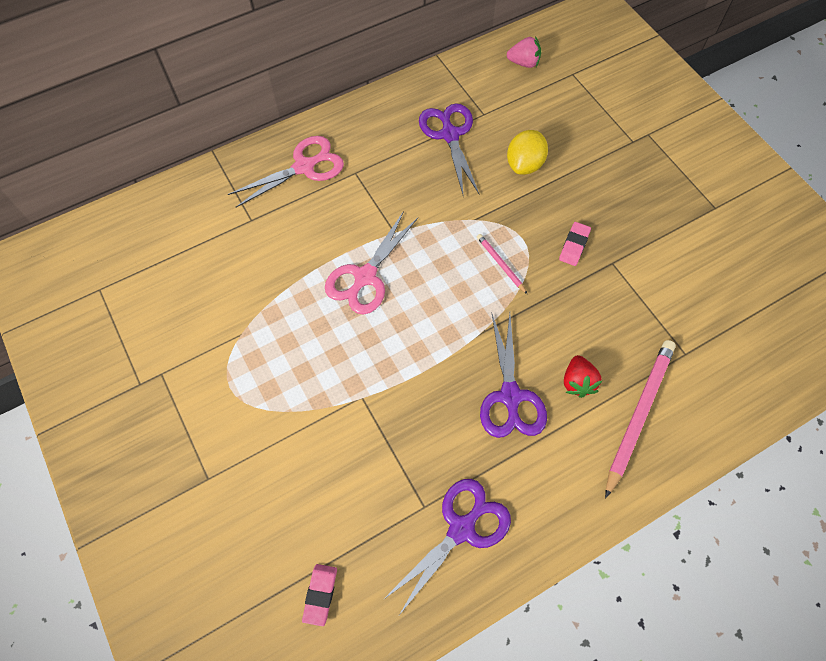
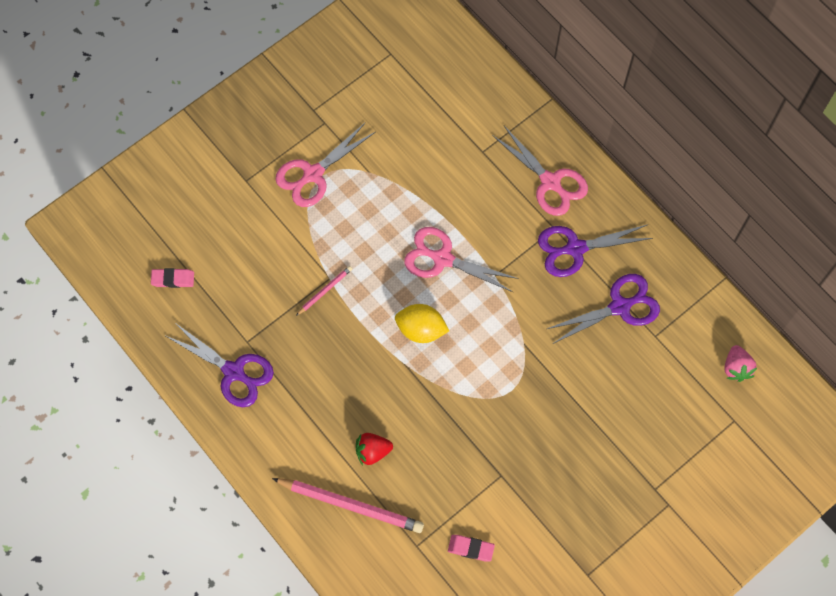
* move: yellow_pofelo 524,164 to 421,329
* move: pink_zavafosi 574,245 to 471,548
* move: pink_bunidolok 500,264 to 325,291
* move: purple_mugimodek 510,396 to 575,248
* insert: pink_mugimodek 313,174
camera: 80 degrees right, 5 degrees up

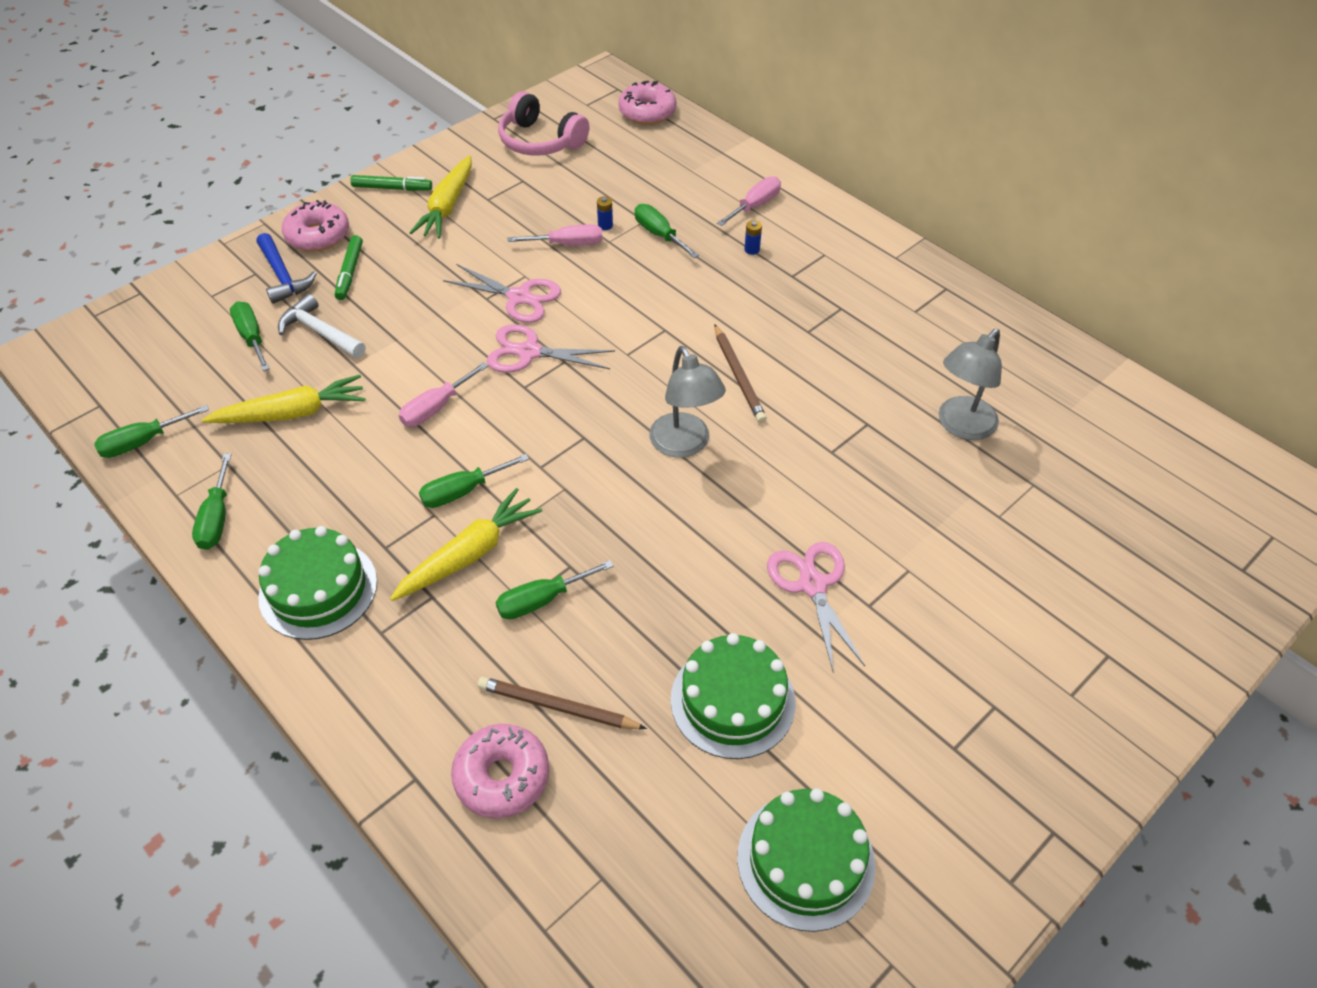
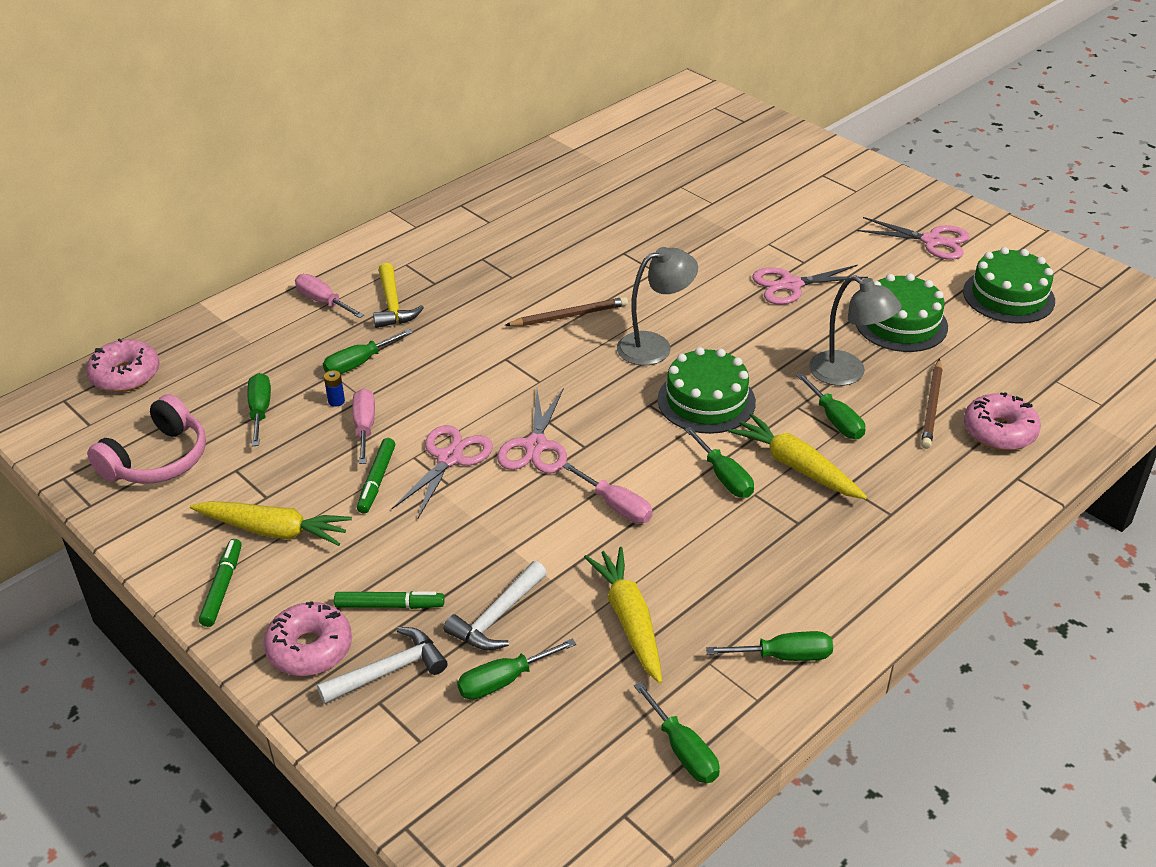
* replace: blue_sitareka 752,249 to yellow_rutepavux 393,305
* recolor: blue_rutepavux 283,276 to white_rutepavux 389,671
* move: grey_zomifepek 960,426 to 847,374
* move: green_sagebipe 318,589 to 706,401
* insert: pink_mugimodek 932,241
* insert: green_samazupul 260,411
* insert: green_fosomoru 377,480
camera: 90 degrees left, 10 degrees down

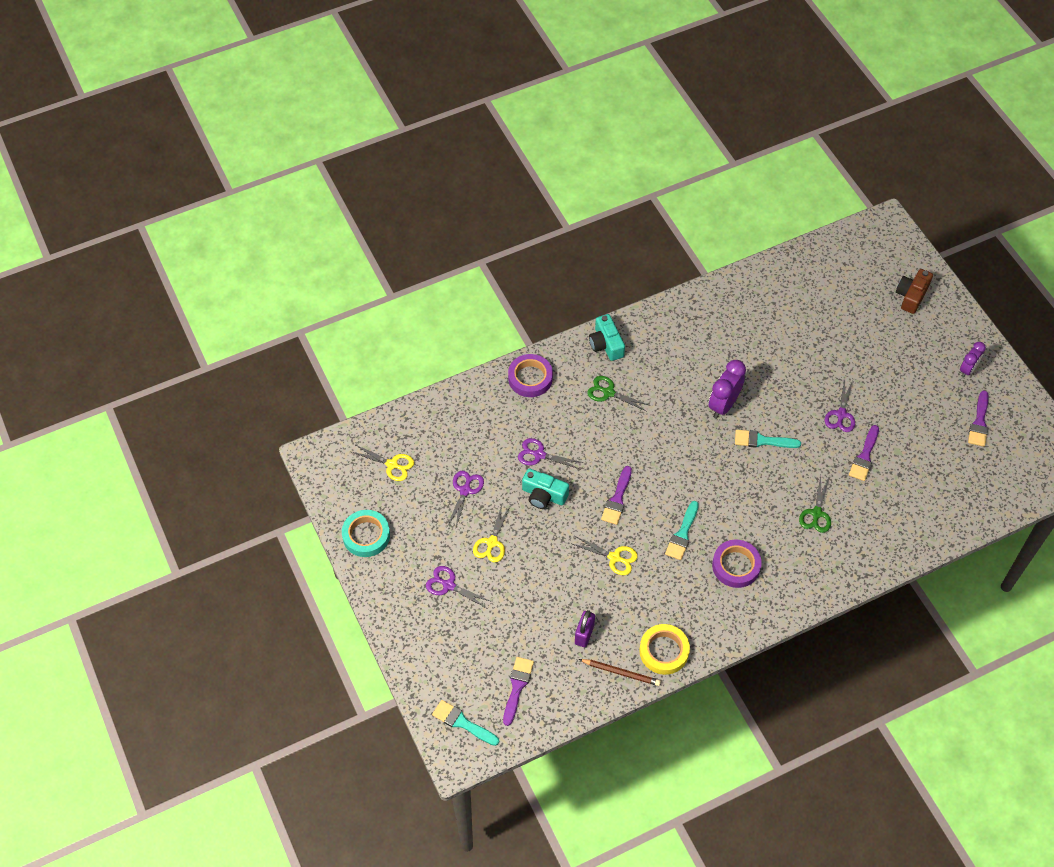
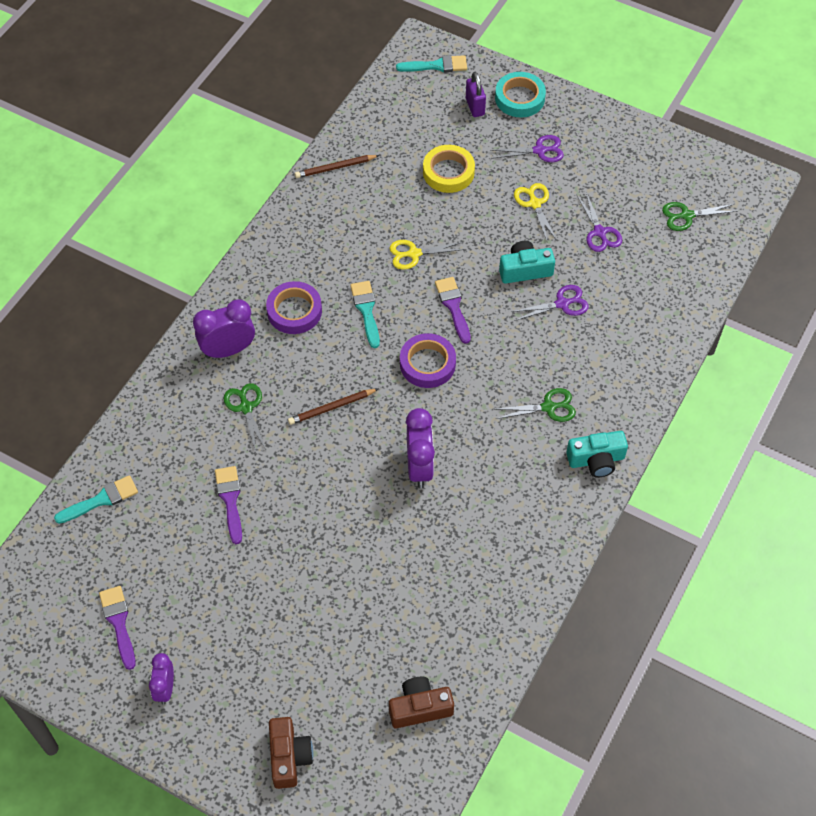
* rotate: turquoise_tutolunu 606,344 = 596,460 135 degrees clockwise
* move: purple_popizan 530,378 to 427,364
* delete: purple_mugimodek 841,414
* move: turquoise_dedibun 762,440 to 101,500
* recolor: yellow_mugimodek 392,464 to green_mugimodek 687,216
* move: turquoise_popizan 366,535 to 519,98
* move: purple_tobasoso 584,634 to 475,107
* move: yellow_popizan 664,651 to 448,172
* delete: purple_dedibun 517,687
* insert: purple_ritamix 228,350
* insert: brown_bunidolok 332,407
* insert: brown_tutolunu 420,708
camera: 145 degrees right, 0 degrees up

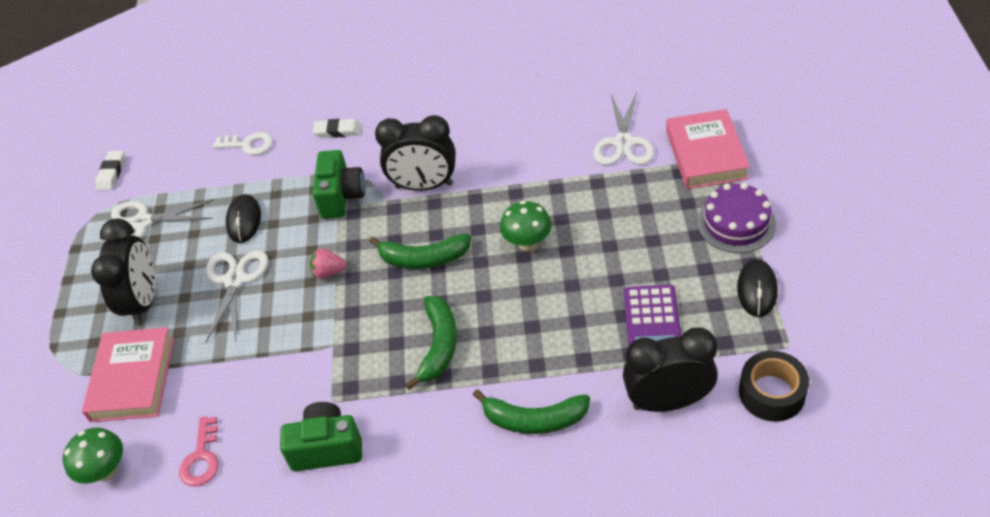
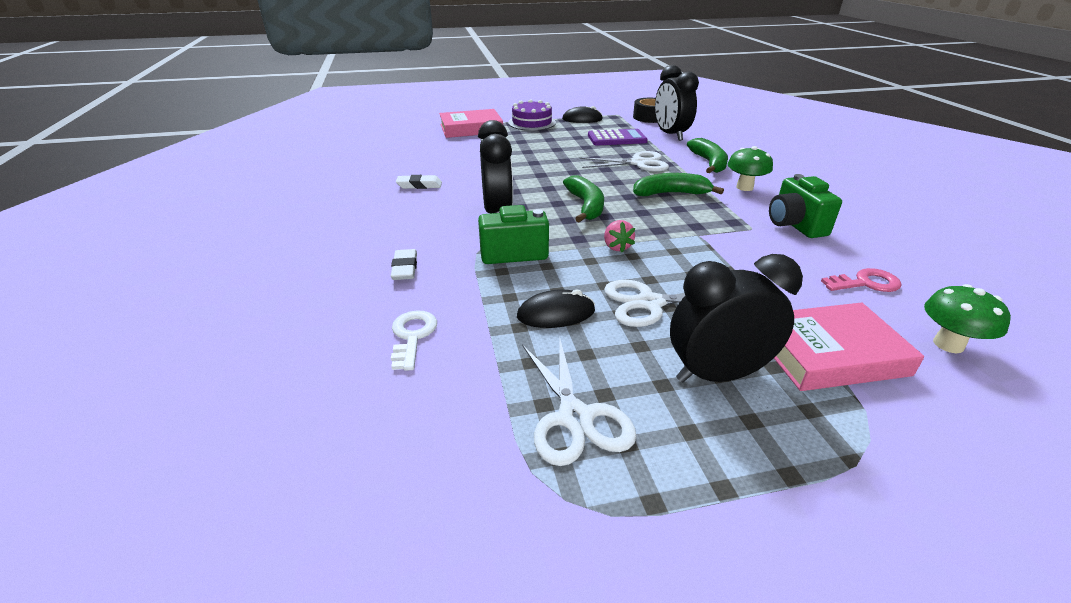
* move: white_mugimodek 623,142 to 638,163
* move: white_zavafosi 111,173 to 419,185
* move: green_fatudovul 527,243 to 744,187
camera: 105 degrees left, 15 degrees down

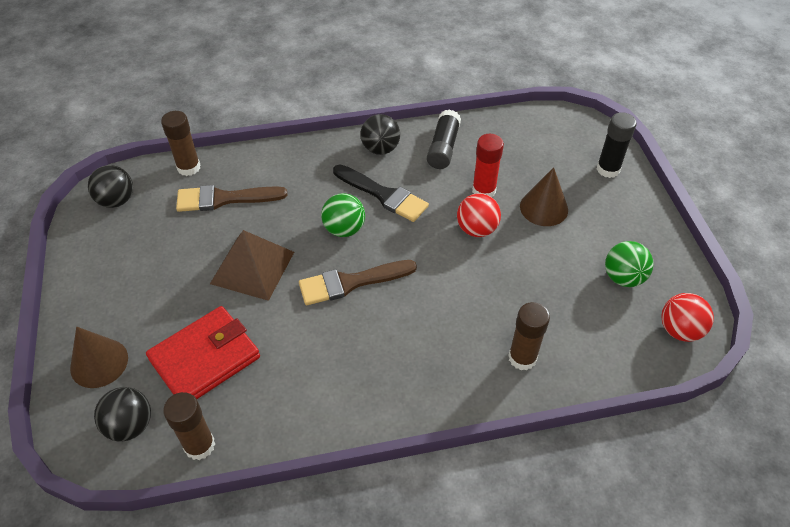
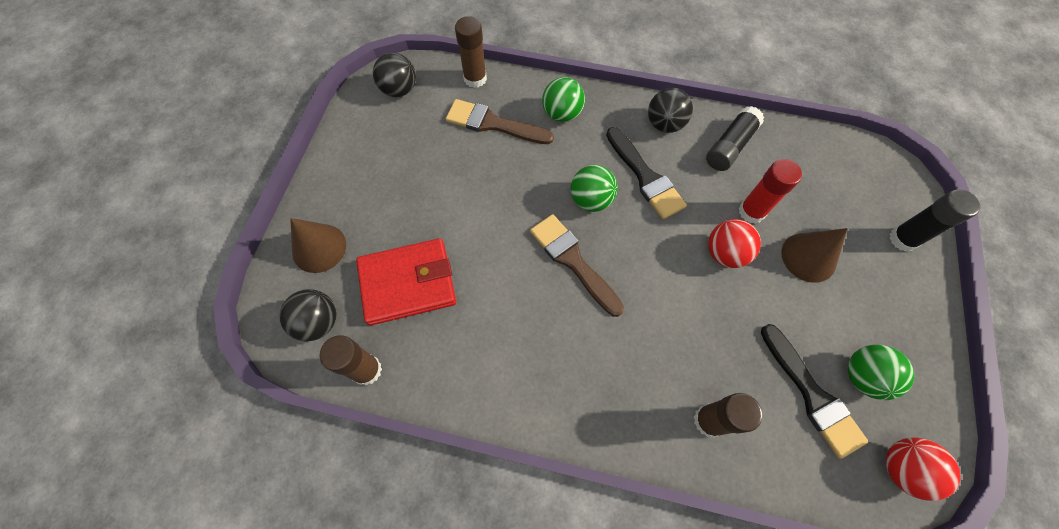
* delete: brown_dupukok 252,267
* rotate: brown_dedibun 351,282 = 573,261 45 degrees clockwise
* insert: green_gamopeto 562,114
* insert: black_dedibun 811,394
camera: 25 degrees right, 15 degrees up

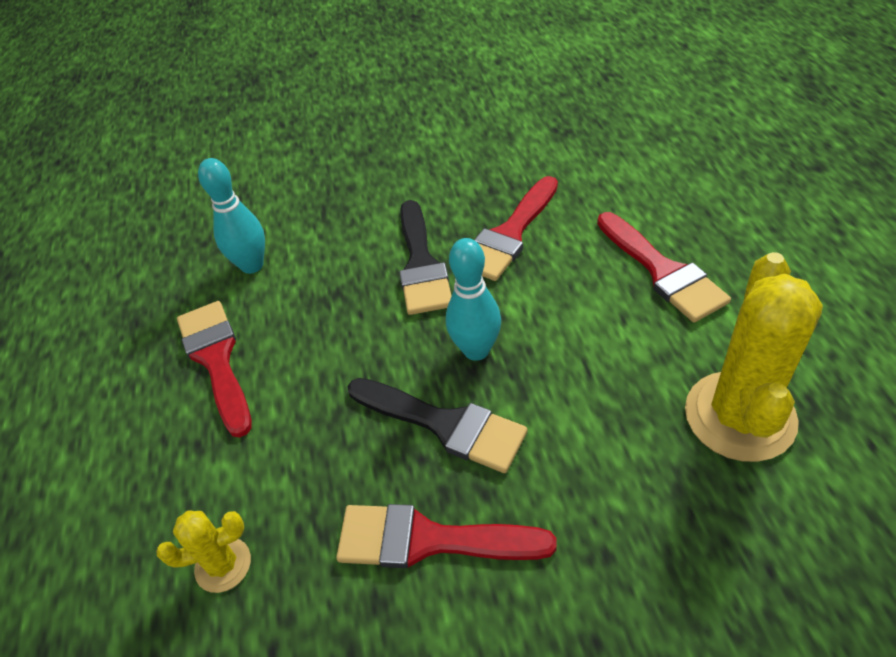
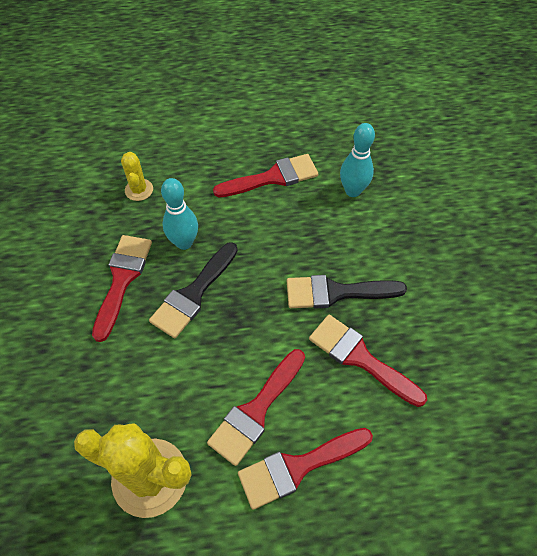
* move: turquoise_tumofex 476,350 to 184,242
* insert: red_dedibun 256,410
camera: 90 degrees right, 10 degrees up

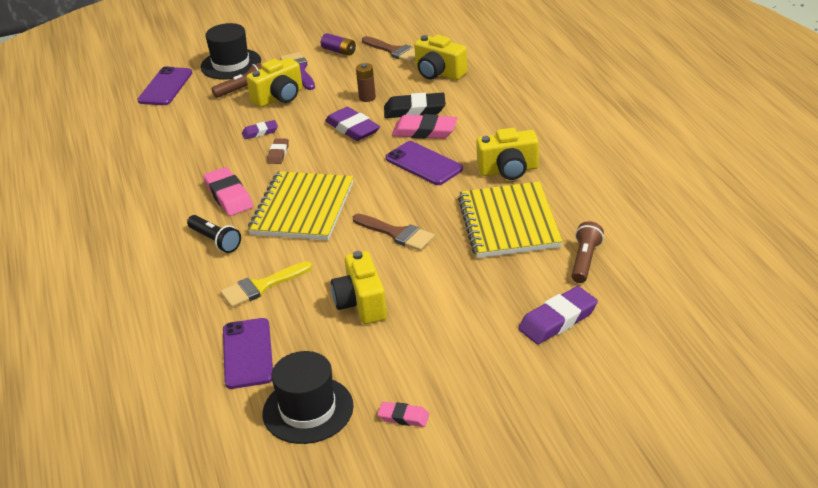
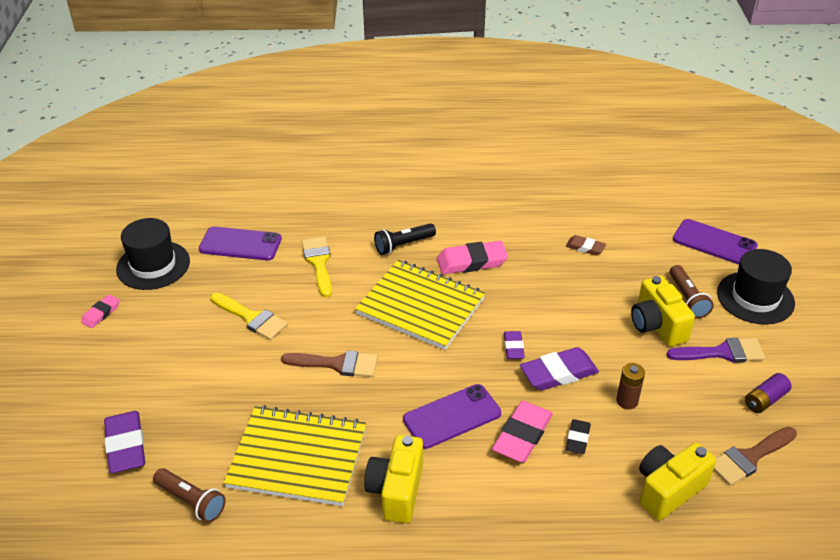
* resize: black_zavafosi 414,110 = 577,439 x0.57
* move: purple_zavafosi 260,132 to 513,347
* move: brown_zavafosi 278,153 to 585,248
* rotate: brown_dedibun 397,234 = 337,364 135 degrees counterclockwise
* replace: yellow_tutolunu 361,304 to yellow_dedibun 251,318
camera: 105 degrees right, 5 degrees up

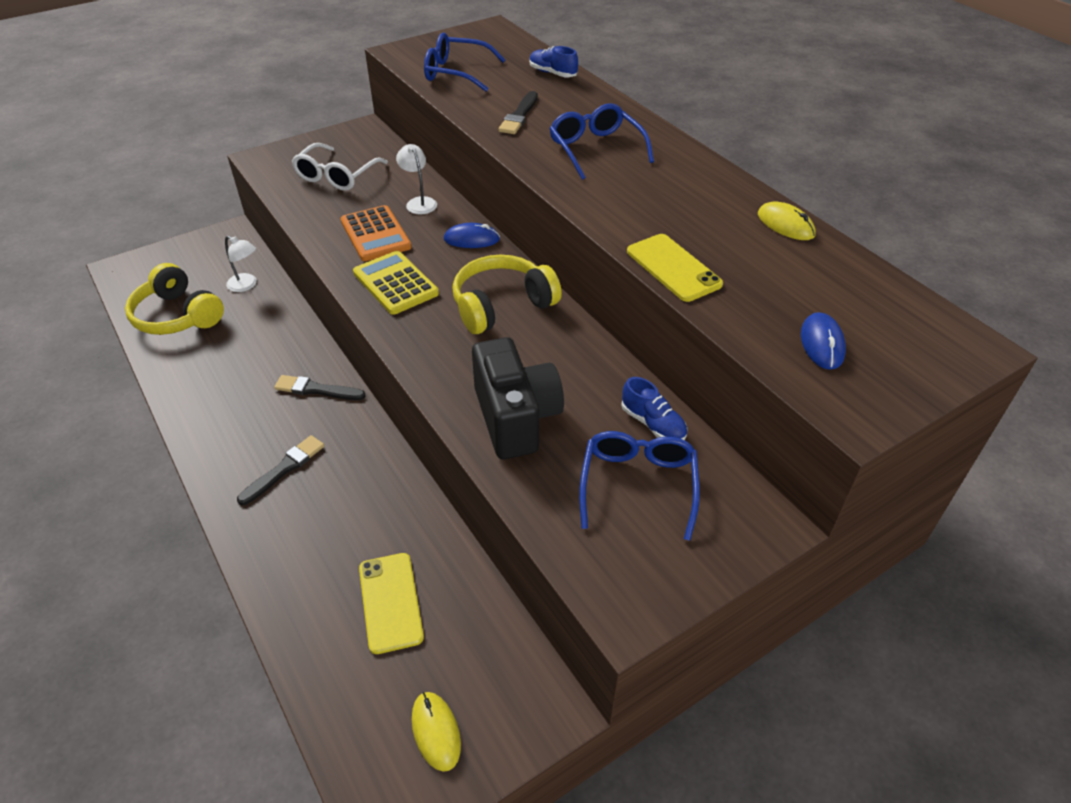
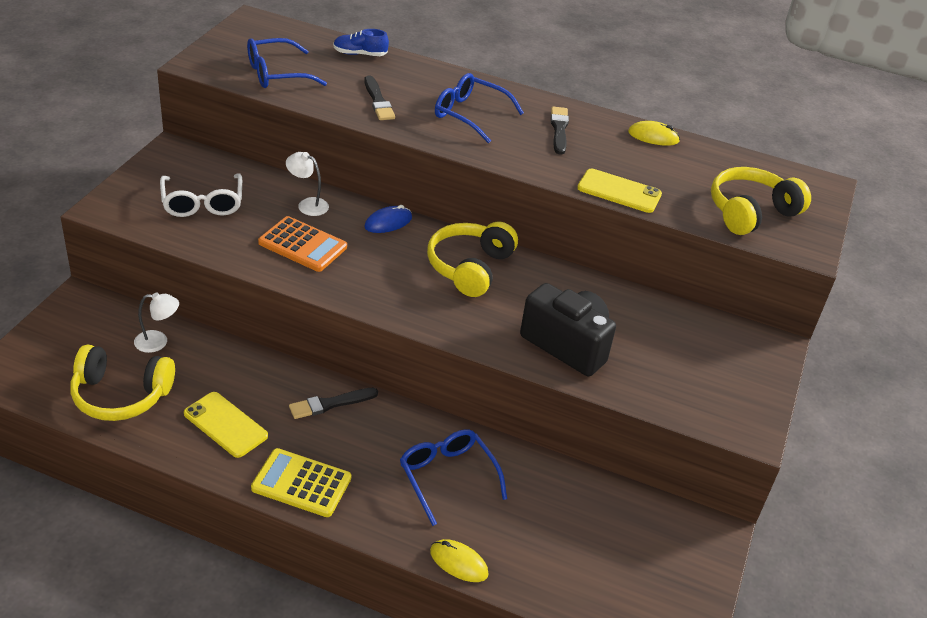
* move: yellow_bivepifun 395,283 to 301,483
* replace: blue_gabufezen 821,344 to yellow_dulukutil 750,212
* delete: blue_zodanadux 653,424
* move: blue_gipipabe 638,485 to 447,477
* move: black_dedibun 284,469 to 559,129
* move: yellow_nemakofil 390,602 to 225,425
* move: yellow_gabufezen 436,731 to 458,562
camera: 40 degrees left, 5 degrees down

